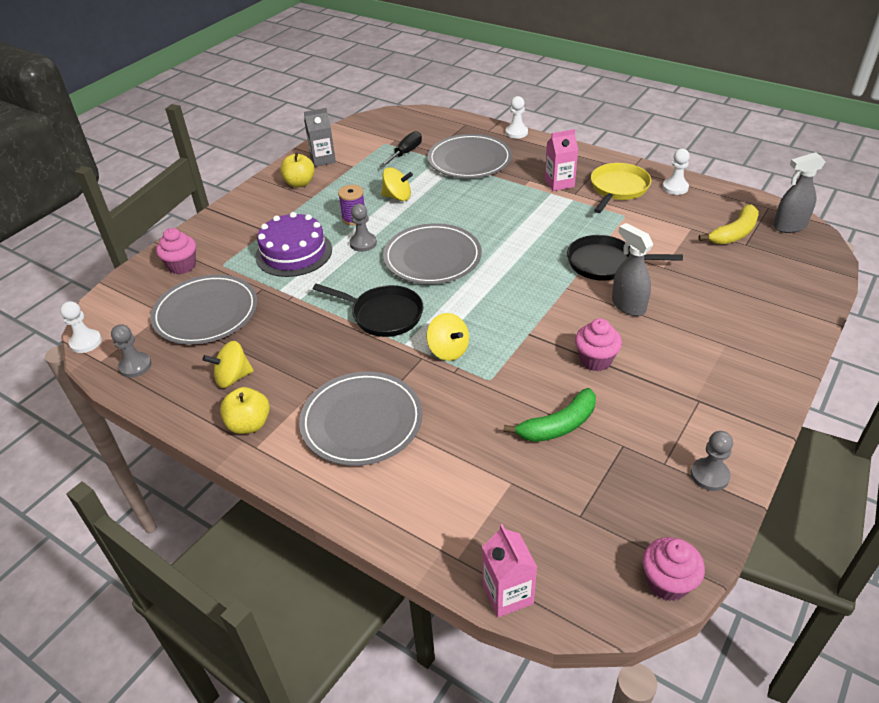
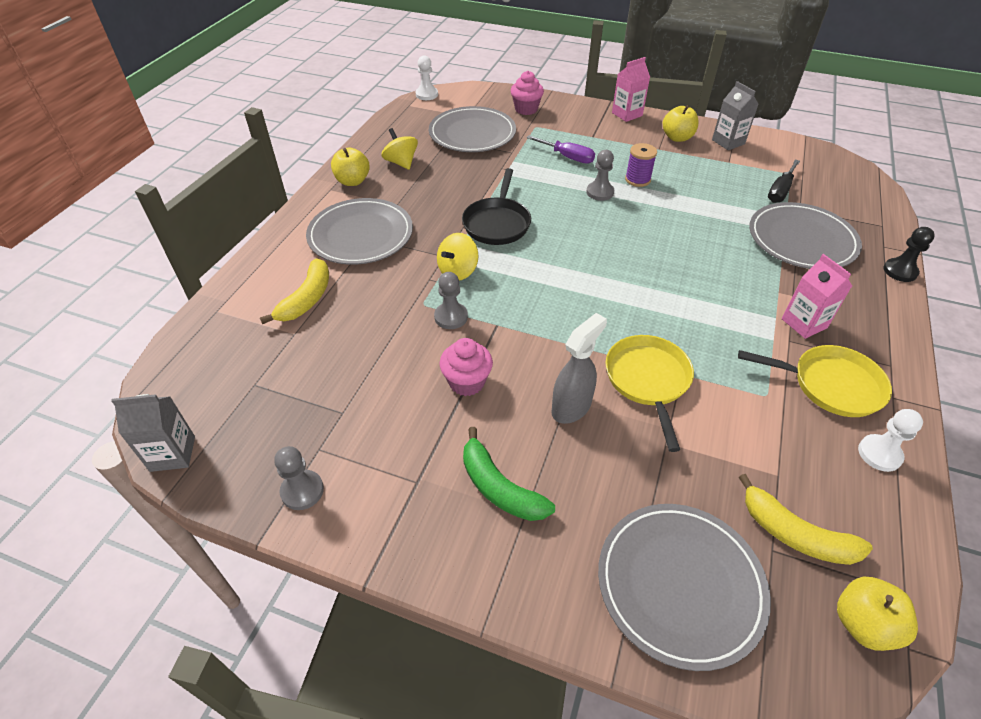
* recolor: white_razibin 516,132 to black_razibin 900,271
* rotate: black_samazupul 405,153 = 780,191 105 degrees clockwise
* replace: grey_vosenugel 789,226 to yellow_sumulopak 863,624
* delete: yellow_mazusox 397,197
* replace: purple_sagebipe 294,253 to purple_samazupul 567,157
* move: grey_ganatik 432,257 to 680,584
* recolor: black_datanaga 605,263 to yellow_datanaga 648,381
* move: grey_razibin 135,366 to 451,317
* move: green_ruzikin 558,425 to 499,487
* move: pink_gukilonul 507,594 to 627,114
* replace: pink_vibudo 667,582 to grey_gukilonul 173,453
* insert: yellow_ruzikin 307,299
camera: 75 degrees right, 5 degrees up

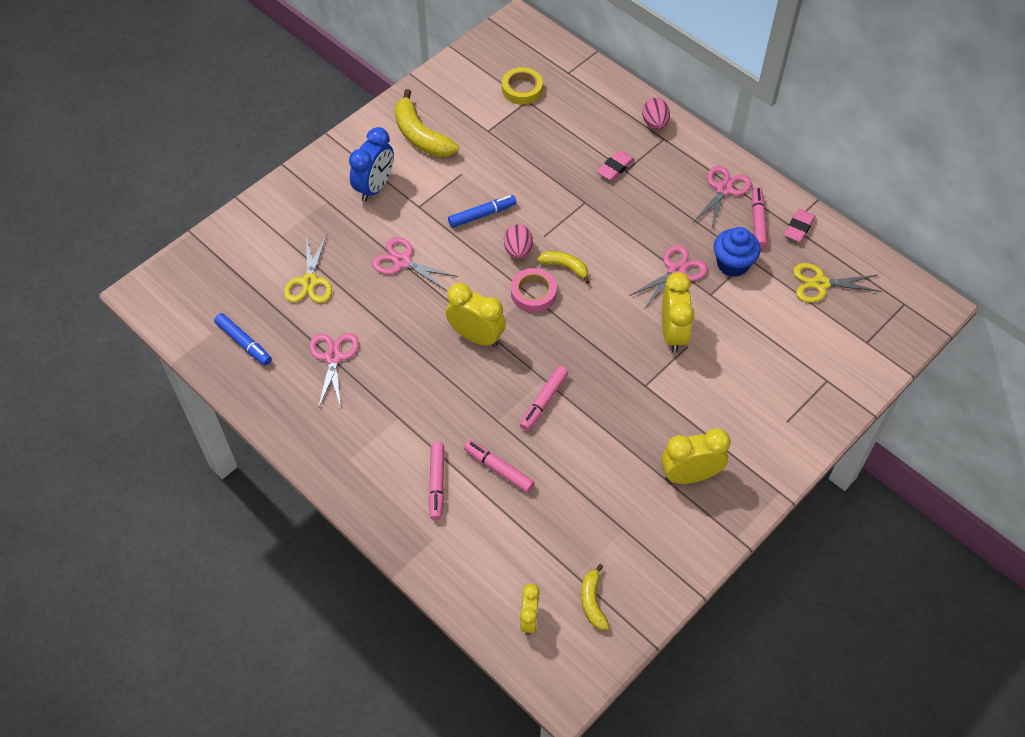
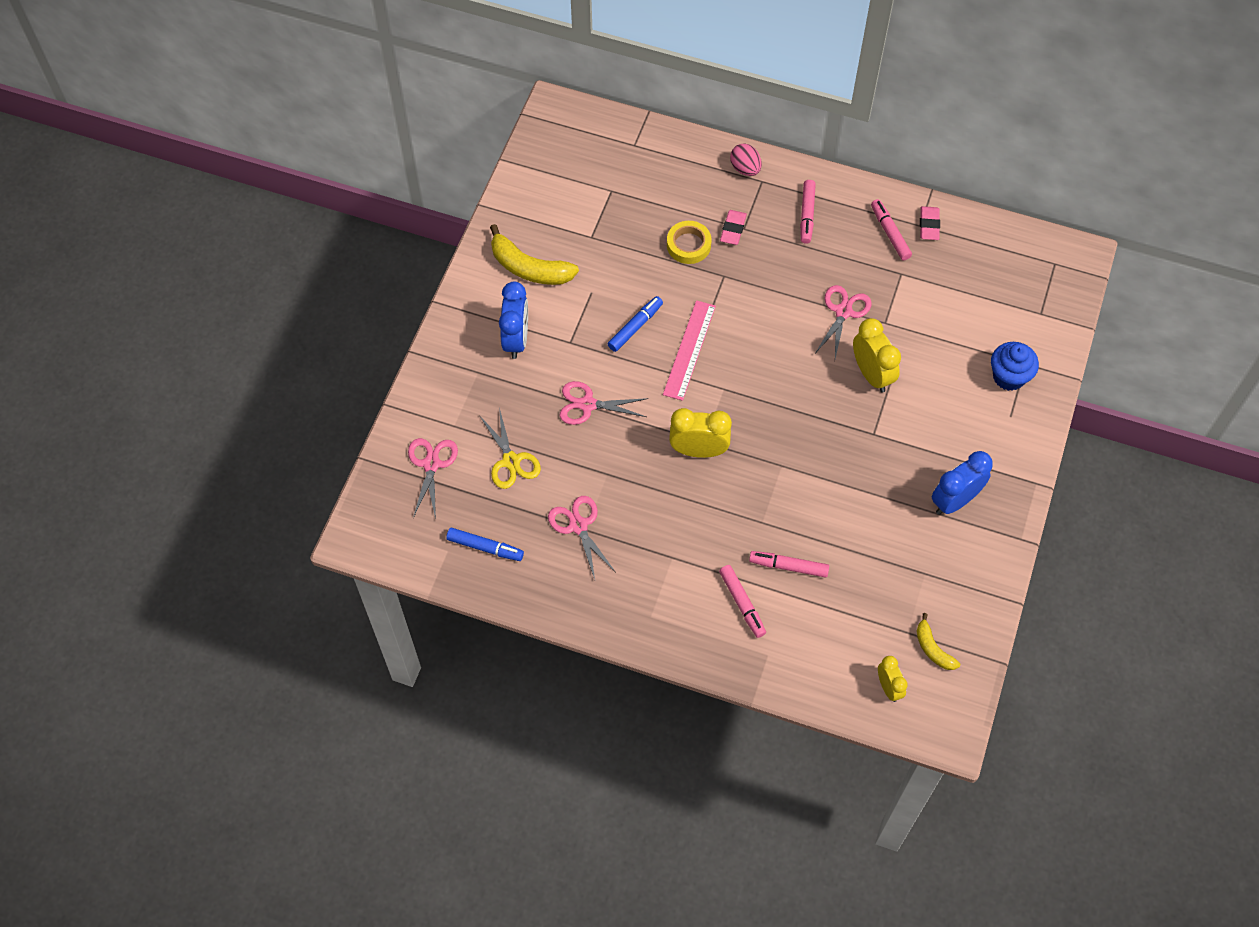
* move: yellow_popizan 522,89 to 688,245
* move: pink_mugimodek 724,189 to 431,464
* replace: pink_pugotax 518,251 to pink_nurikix 689,350
* move: blue_vibudo 732,264 to 1009,377
* delete: yellow_ruzikin 565,267
* delete: yellow_mugimodek 820,284
* delete: pink_popizan 533,293
* move: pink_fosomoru 544,401 to 807,215
* recolor: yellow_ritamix 690,475 to blue_ritamix 954,500
camera: 25 degrees left, 5 degrees up

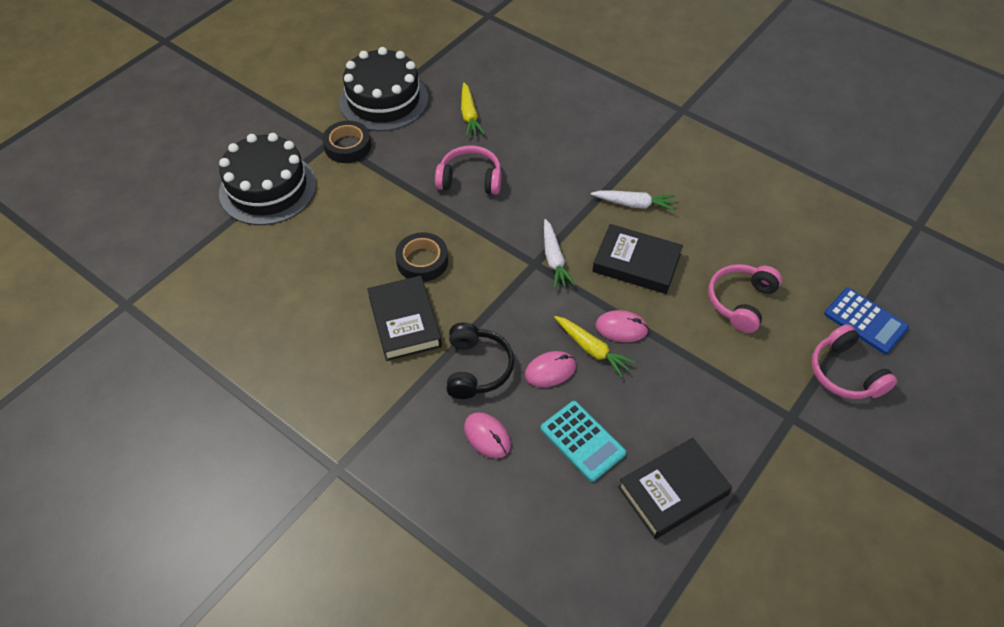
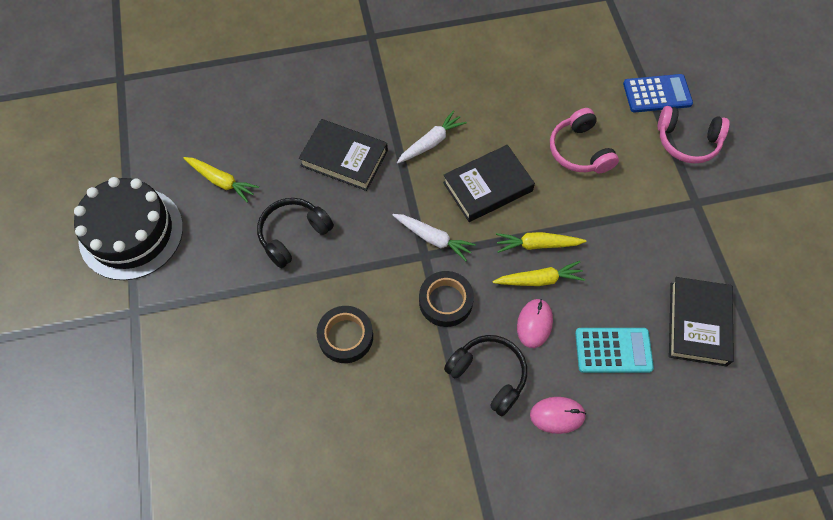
* move: black_popizan 347,146 to 445,301
* delete: black_sagebipe 268,188
* recolor: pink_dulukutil 470,179 to black_dulukutil 293,235
* move: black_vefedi 405,322 to 344,158
* replace: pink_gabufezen 621,328 to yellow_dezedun 537,245
camera: 50 degrees left, 10 degrees up

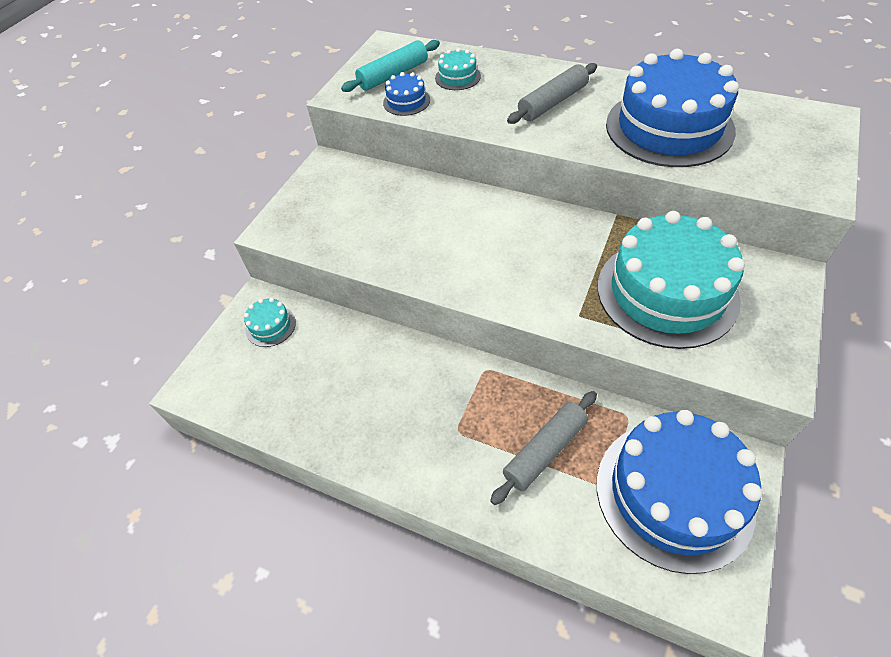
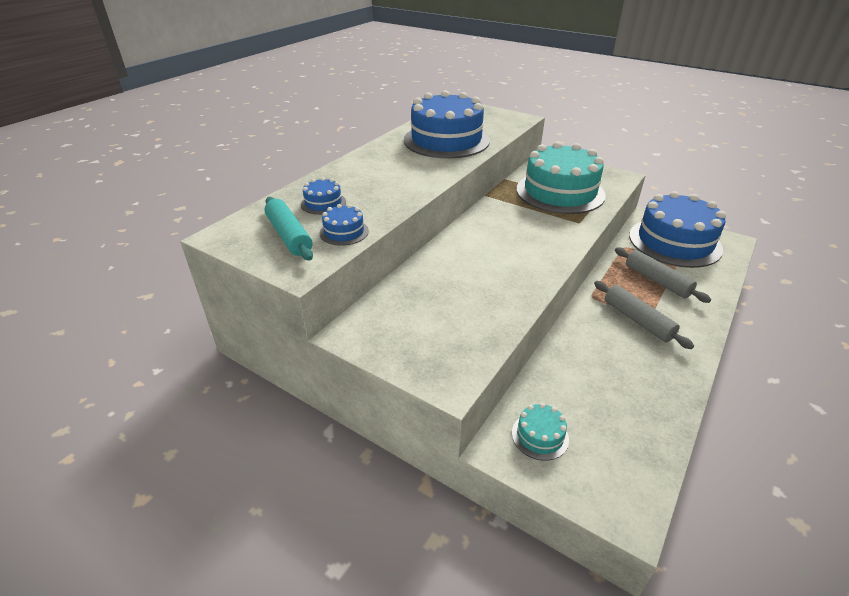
* recolor: turquoise_sagebipe 457,77 to blue_sagebipe 323,203
* move: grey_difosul 552,102 to 637,320
camera: 85 degrees left, 15 degrees down

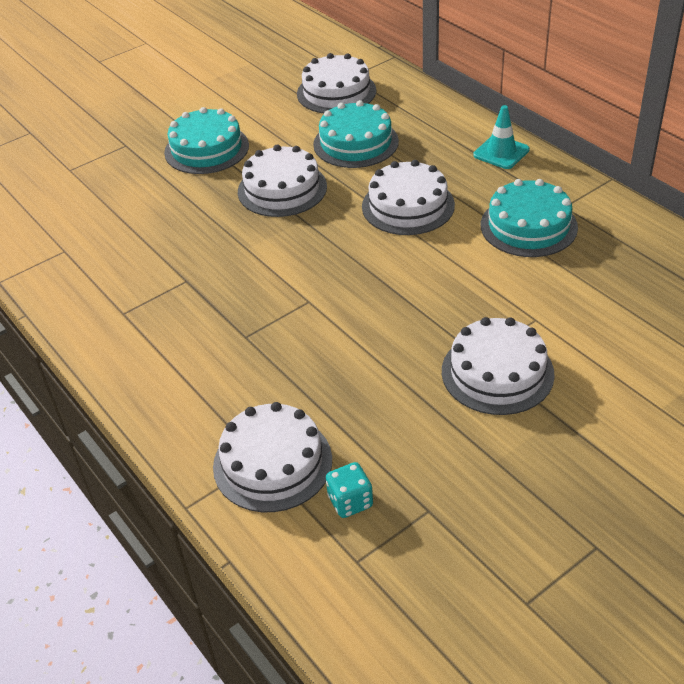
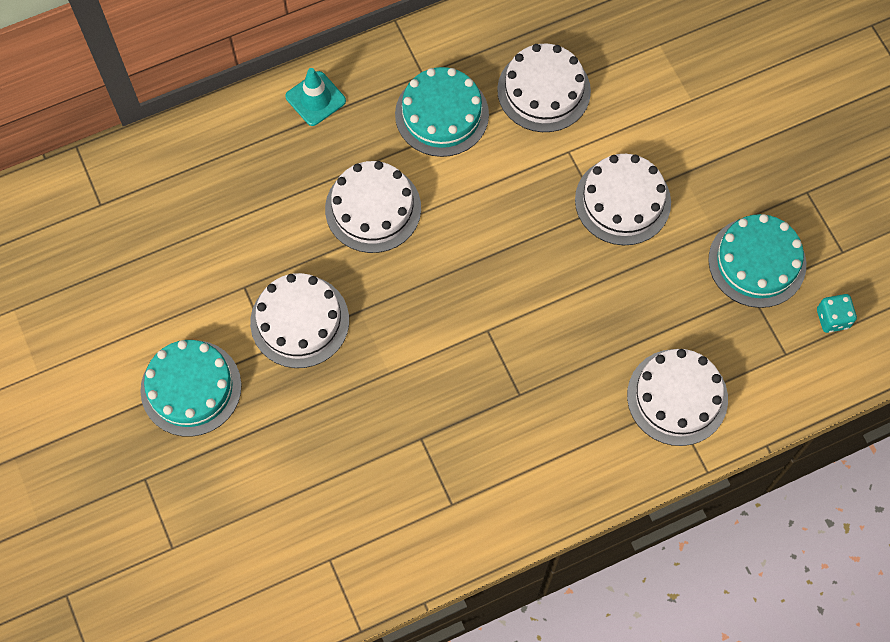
* move: white_sagebipe 336,92 to 543,90
* move: turquoise_sagebipe 356,143 to 757,262
* move: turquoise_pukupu 350,501 to 832,318
camera: 80 degrees left, 25 degrees up

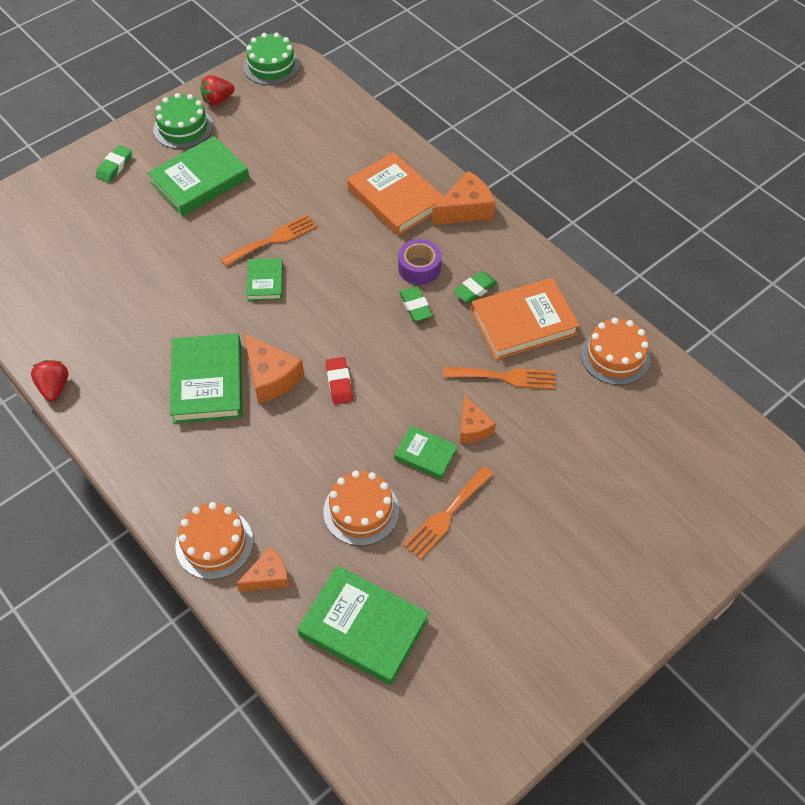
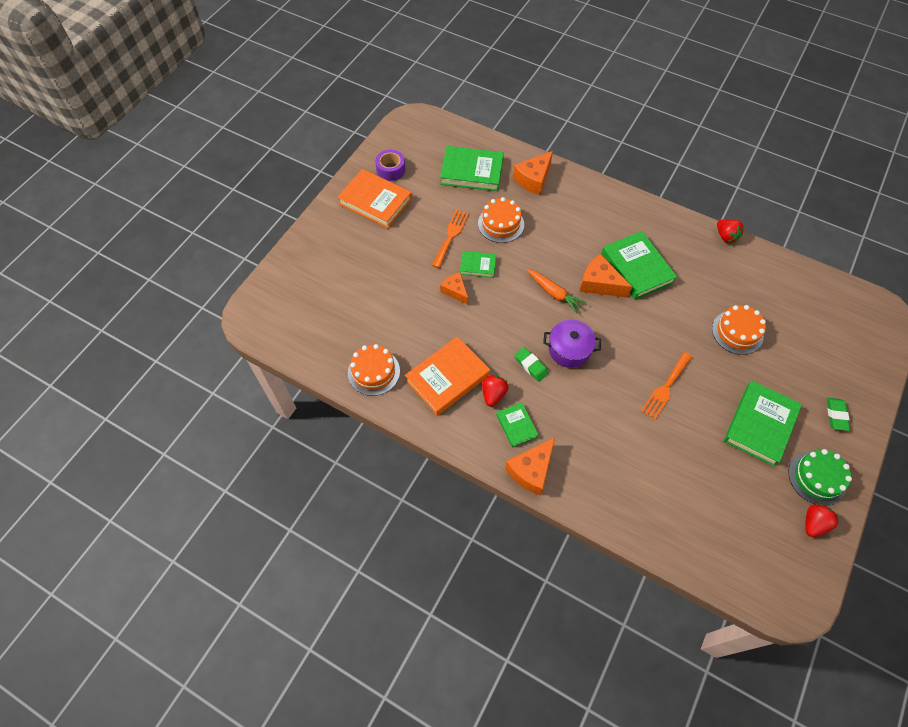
* delete: green_sagebipe 271,66
* move: orange_vefedi 395,198 to 375,201
* move: purple_popizan 419,268 to 391,169
* move: green_vefedi 265,282 to 516,426
* replace: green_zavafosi 475,290 to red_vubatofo 493,394
* replace: red_zavafosi 339,383 to orange_dezedun 554,293
* delete: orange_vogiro 504,377
* move: orange_sagebipe 214,543 to 737,332
* resize: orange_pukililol 268,577 = 533,179 x1.54
* insert: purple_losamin 569,349
camera: 160 degrees right, 5 degrees up

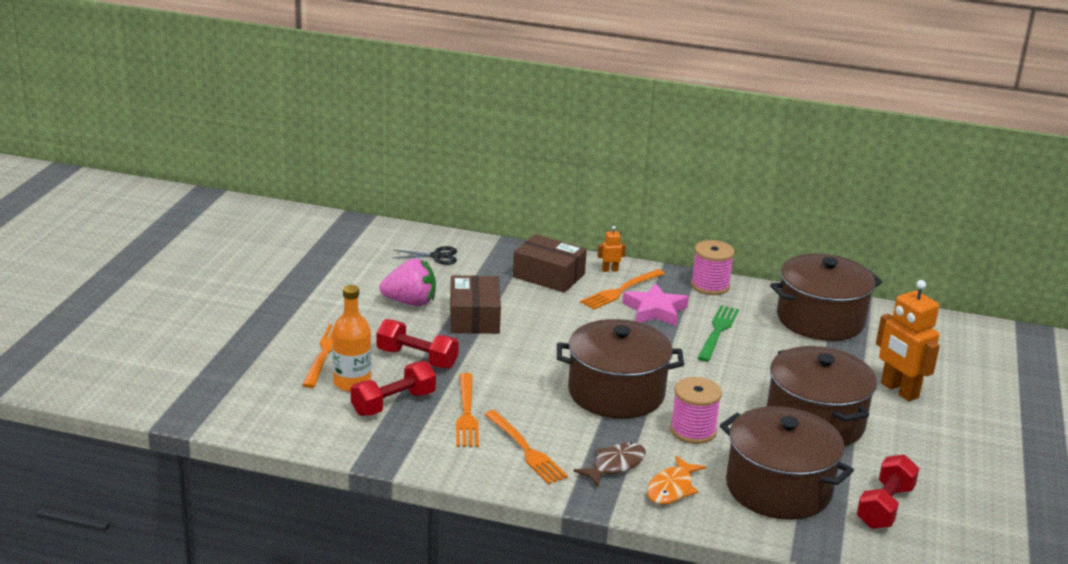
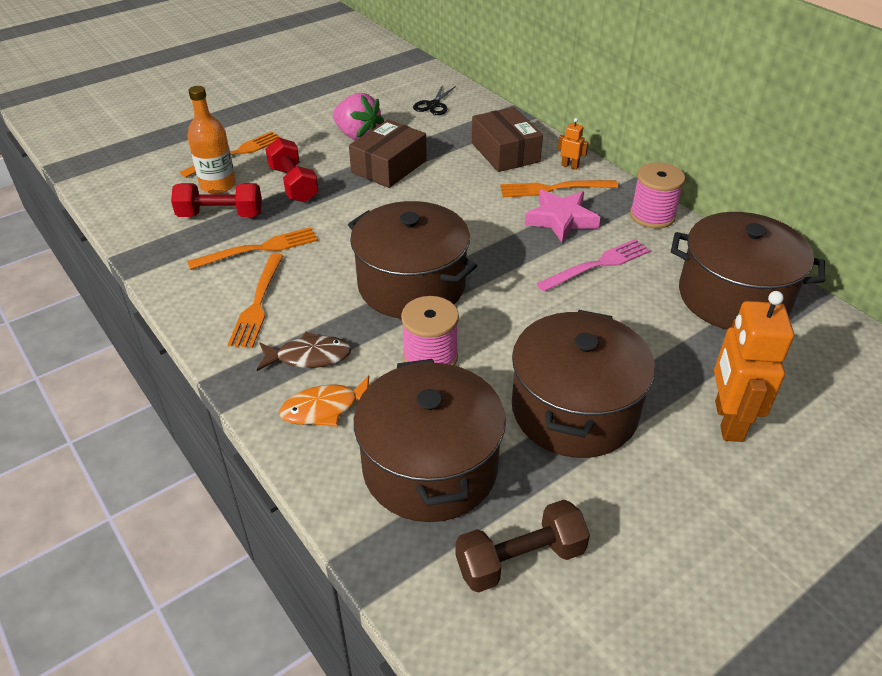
* rotate: black_mugimodek 437,256 = 433,105 75 degrees clockwise
* recolor: green_vogiro 718,331 to pink_vogiro 598,264
* rotate: orange_vogiro 467,414 = 260,248 150 degrees counterclockwise
* recolor: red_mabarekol 885,507 to brown_mabarekol 520,559
camera: 40 degrees right, 15 degrees up

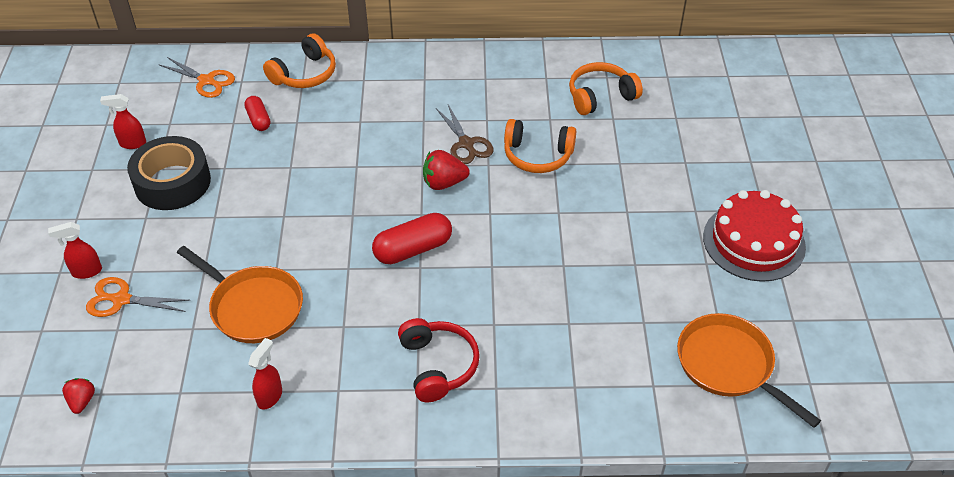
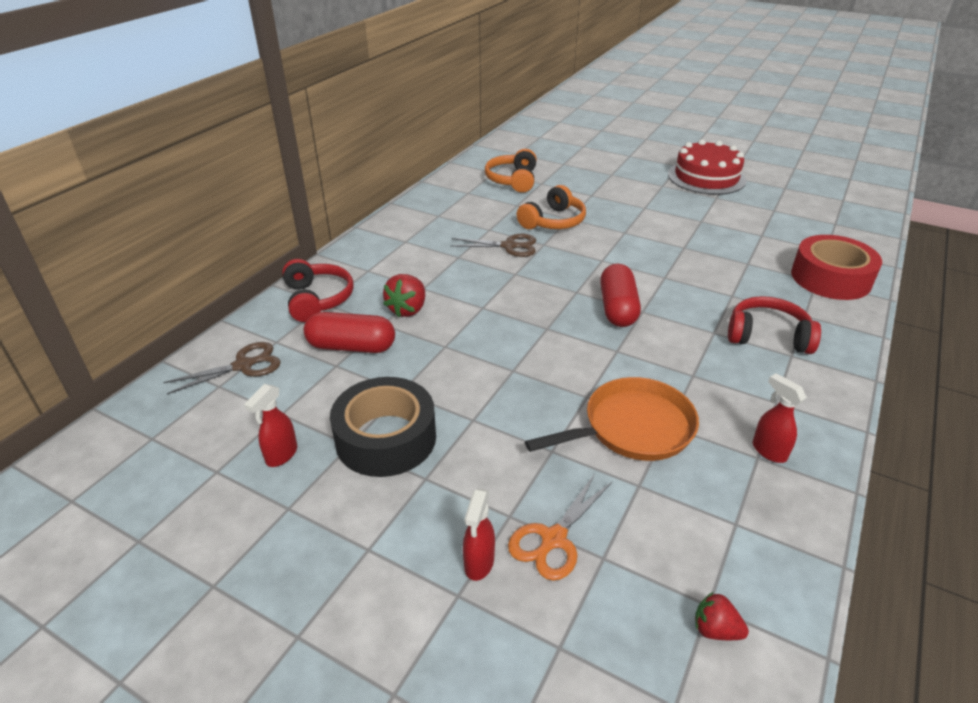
* recolor: orange_dulukutil 304,74 to red_dulukutil 317,299
* recolor: orange_mugimodek 206,81 to brown_mugimodek 243,365
* resize: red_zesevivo 258,120 = 351,346 x1.65
* move: red_vubatofo 444,183 to 408,309
* delete: orange_datanaga 729,365
* insert: red_popizan 830,278
camera: 60 degrees left, 10 degrees down

